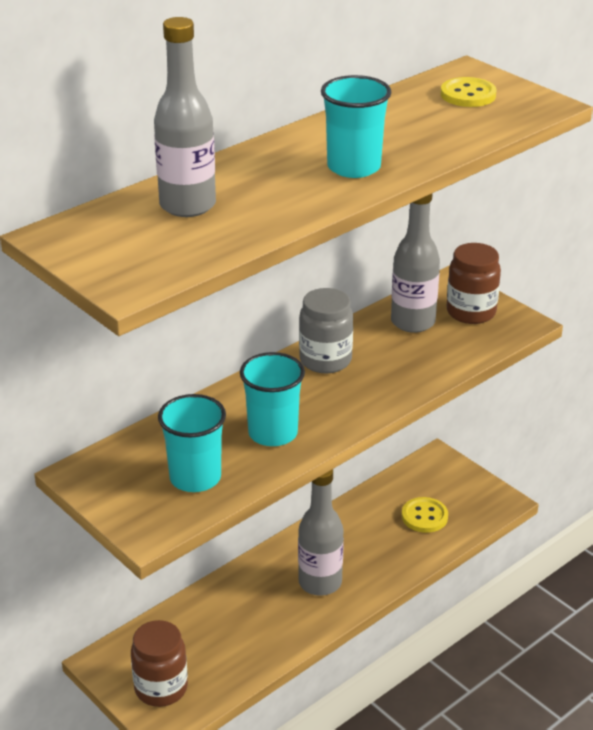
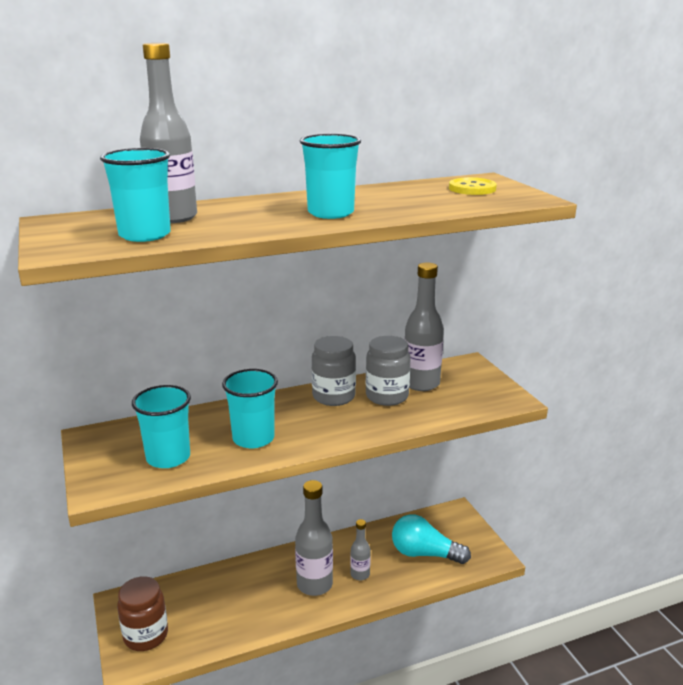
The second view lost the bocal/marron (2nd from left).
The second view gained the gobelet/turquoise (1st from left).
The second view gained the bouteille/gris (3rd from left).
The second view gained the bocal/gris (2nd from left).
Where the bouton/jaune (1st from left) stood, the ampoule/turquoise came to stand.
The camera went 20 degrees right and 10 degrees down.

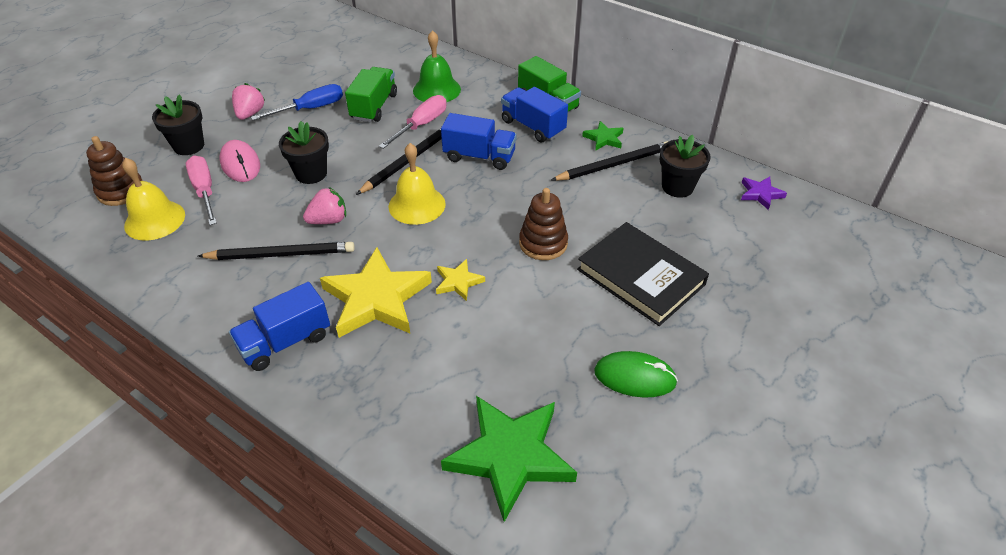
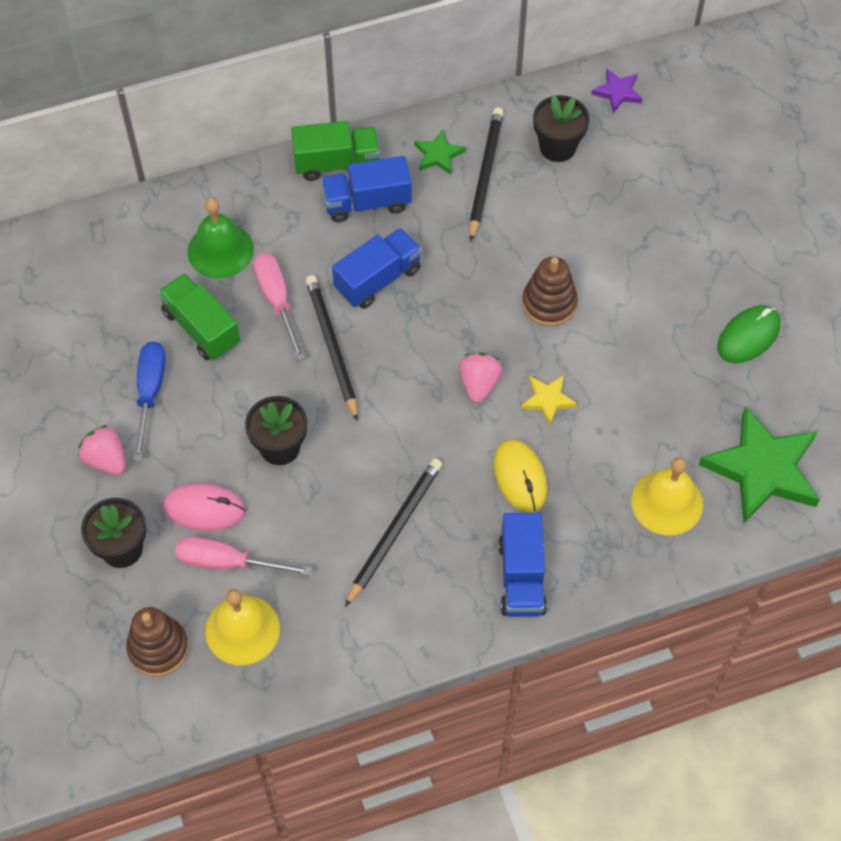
The second view lost the livre/noir.
The fraise/rose (2nd from left) ended up elsewhere.
The cloche/jaune (2nd from left) ended up elsewhere.
Where the étoile/jaune (1st from left) stood, the souris/jaune came to stand.
The camera went 55 degrees left and 15 degrees up.

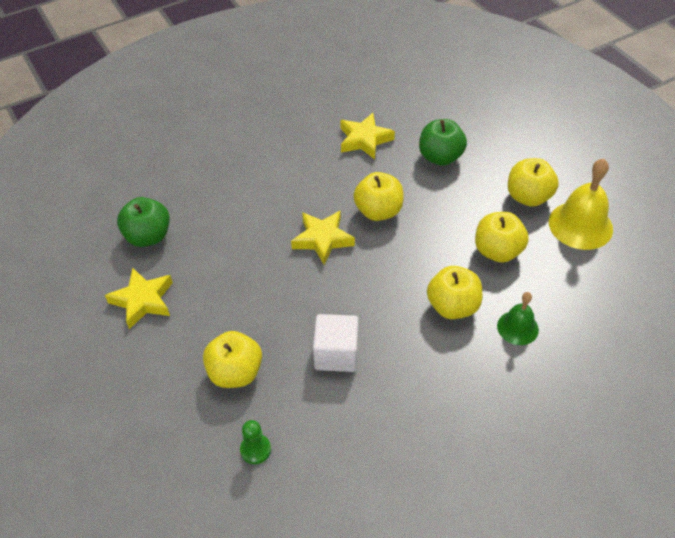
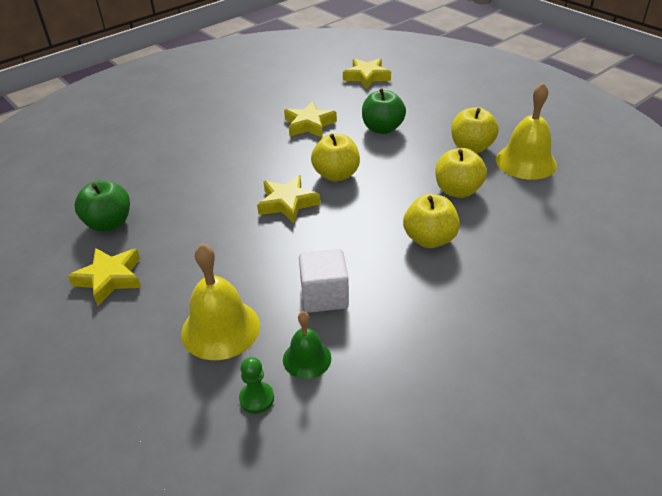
The second view gained the étoile/jaune (4th from left).
The cloche/vert ended up elsewhere.
Where the pomme/jaune (1st from left) stood, the cloche/jaune (1st from left) came to stand.
The camera went 10 degrees left and 10 degrees down.

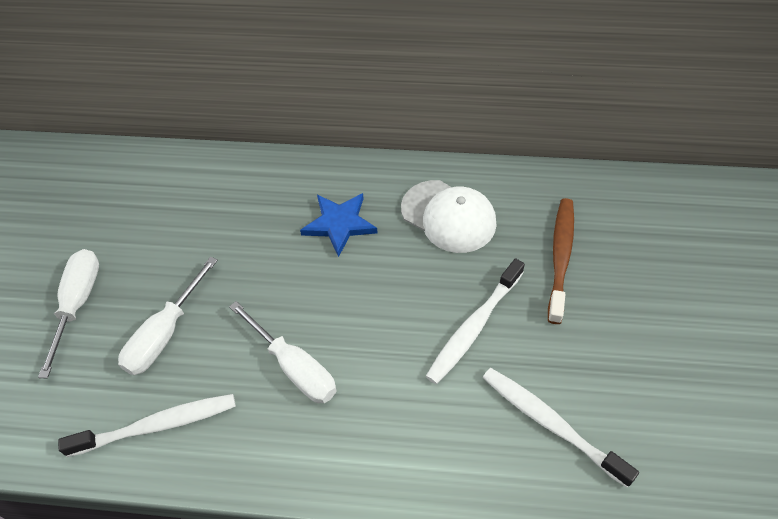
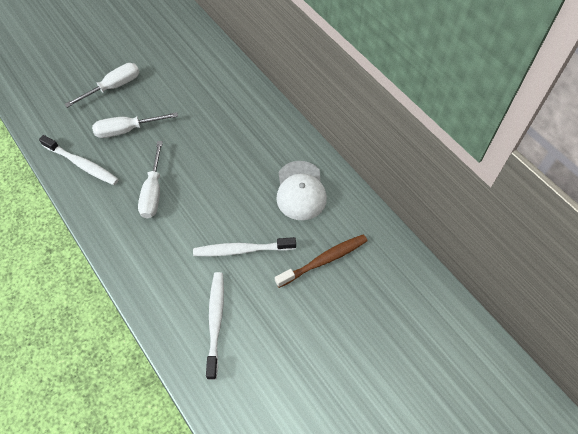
The second view lost the étoile/bleu.
The camera went 45 degrees right and 5 degrees up.

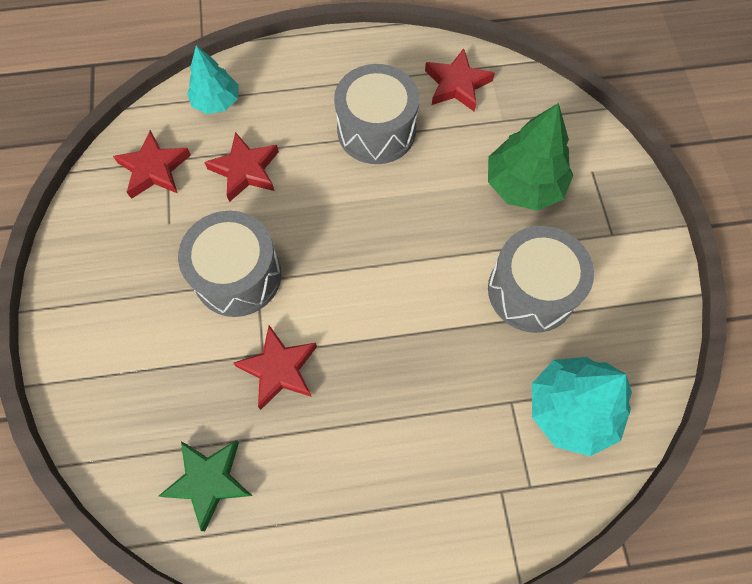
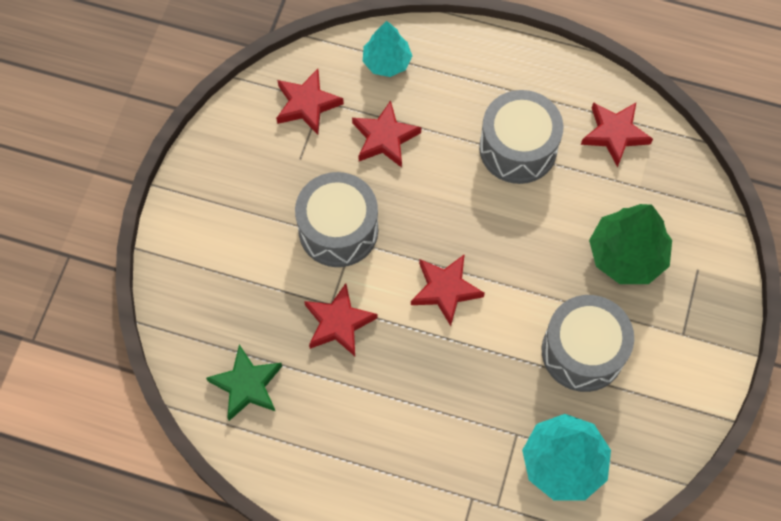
The second view gained the étoile/rouge (4th from left).
The camera went 25 degrees right and 0 degrees up.

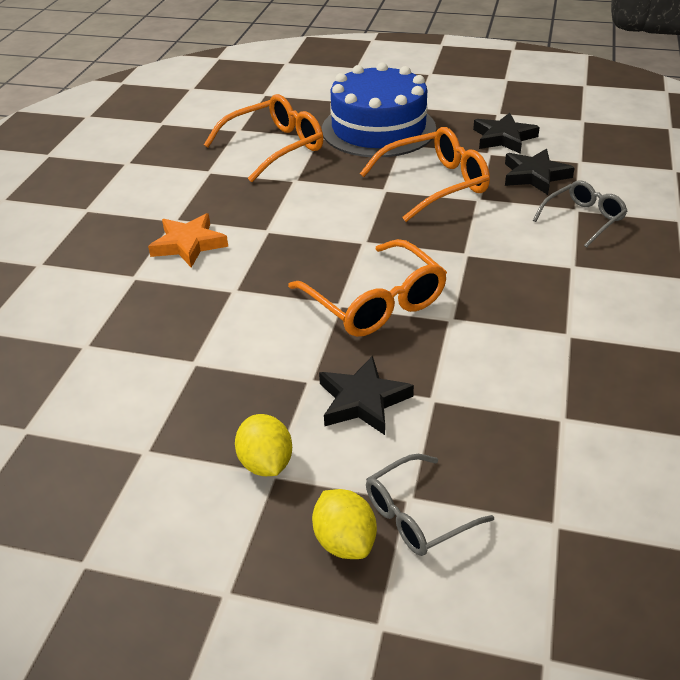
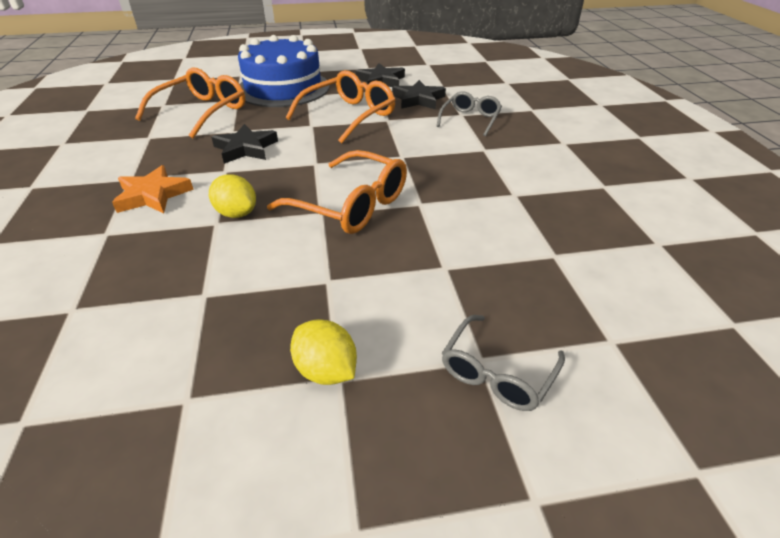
The citron/jaune (2nd from left in the first image) ended up elsewhere.
The étoile/noir (1st from left) ended up elsewhere.
The camera went 25 degrees left and 0 degrees up.

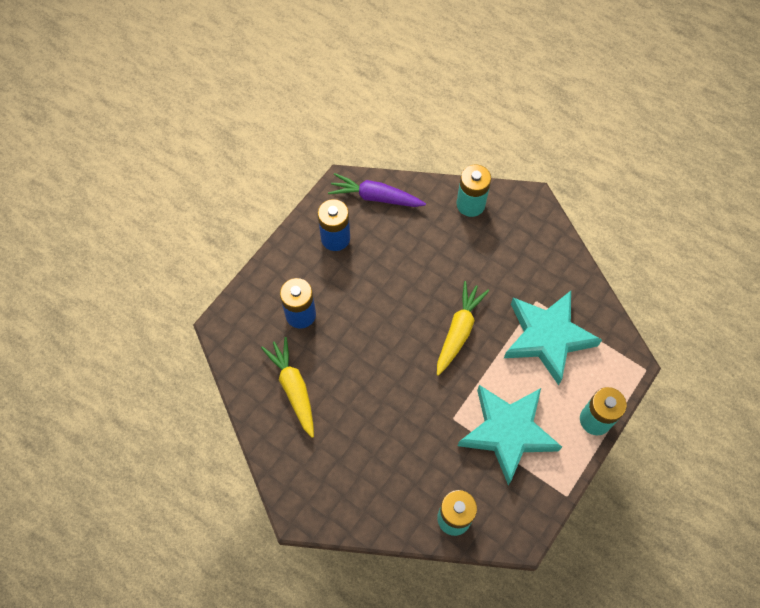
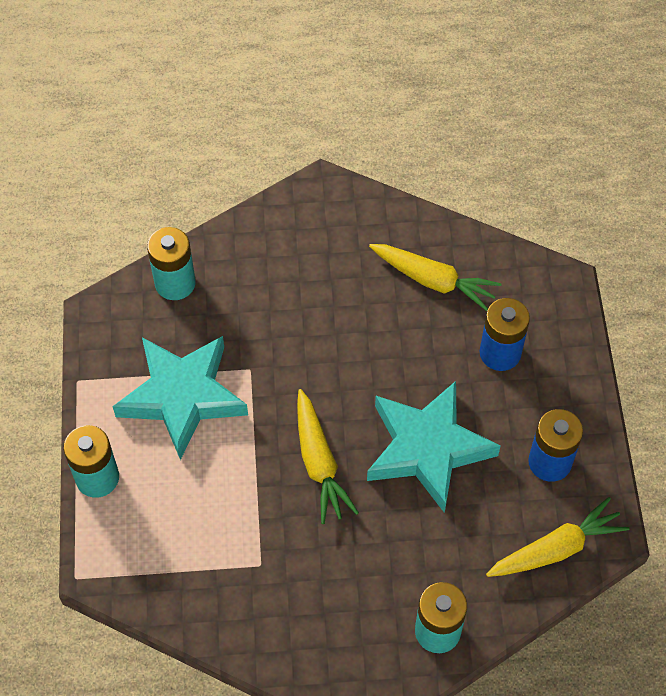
The étoile/turquoise (2nd from left) ended up elsewhere.
What was the carotte/violet turned into the carotte/jaune (3rd from left).
The camera went 140 degrees right and 5 degrees down.

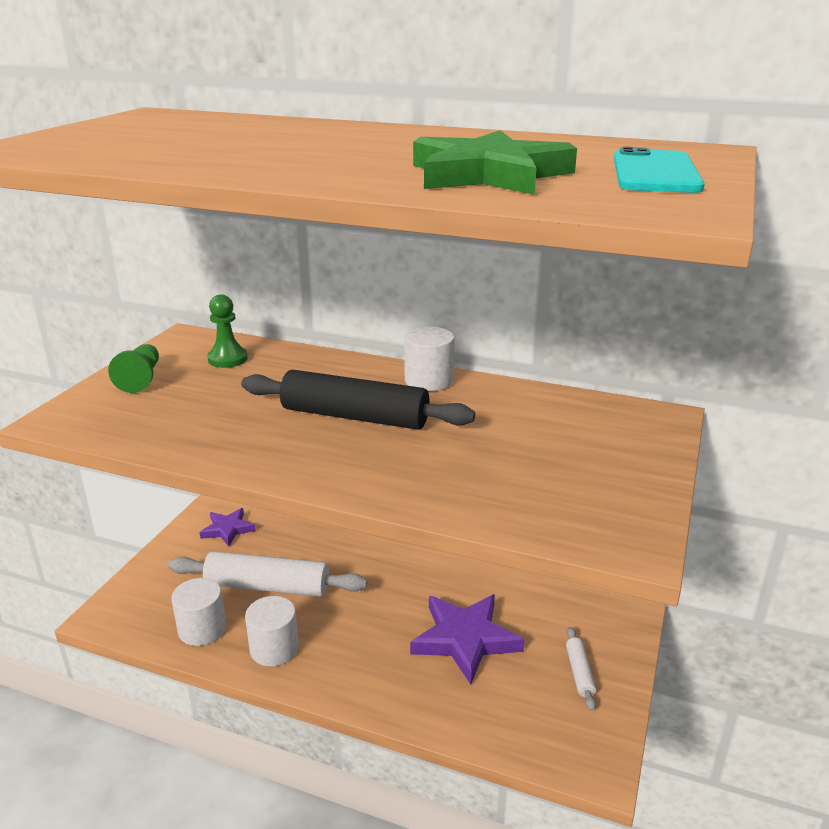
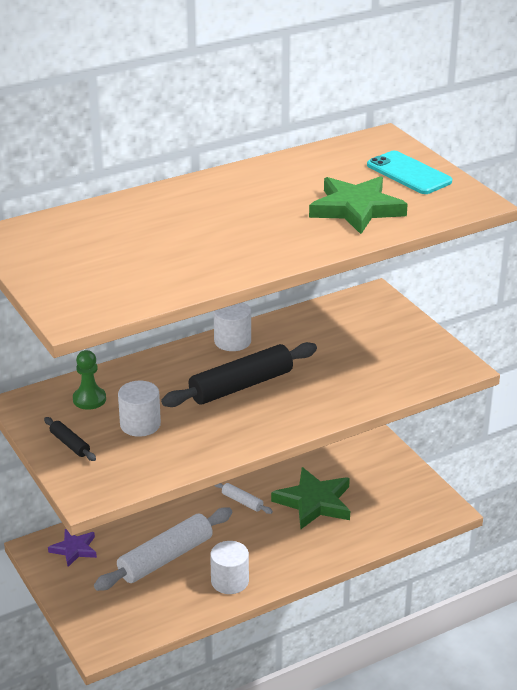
The cylindre/blanc (1st from left) ended up elsewhere.
The rouleau à pâtisserie/blanc (2nd from left) ended up elsewhere.
Where the pion/vert (1st from left) stood, the rouleau à pâtisserie/noir (1st from left) came to stand.
What was the étoile/violet (2nd from left) turned into the étoile/vert (1st from left).
The camera went 50 degrees left and 5 degrees up.

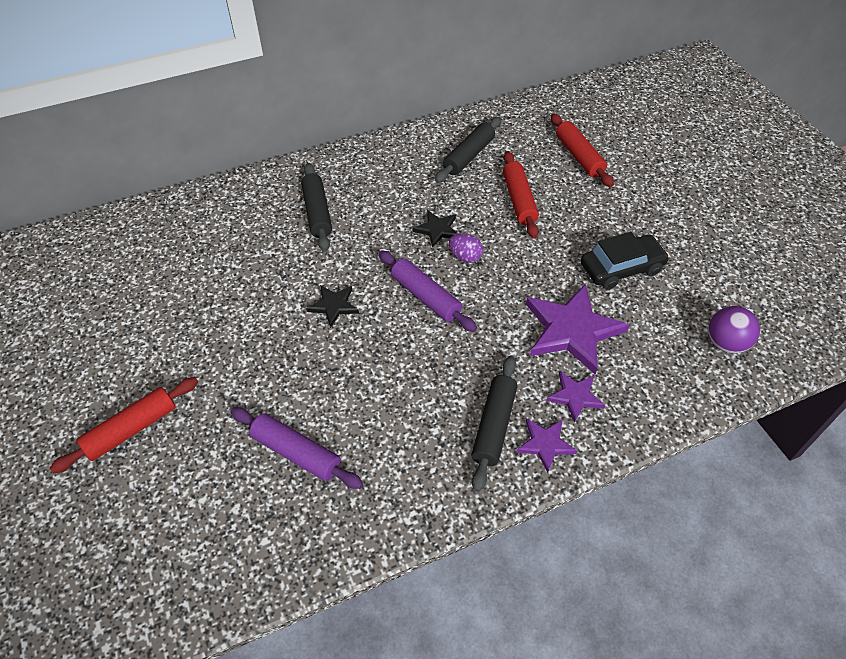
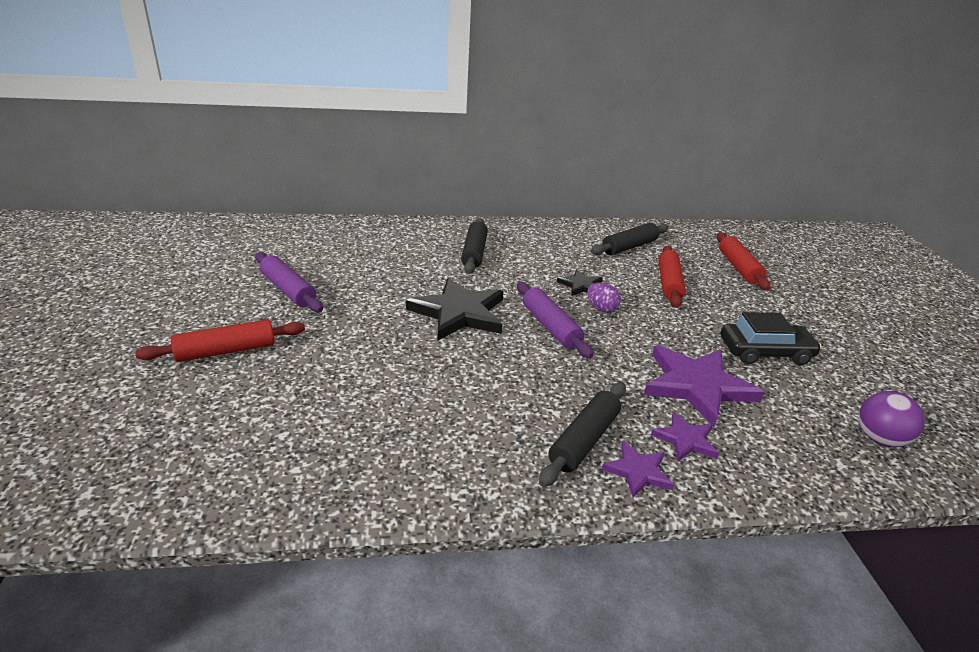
The rouleau à pâtisserie/violet (1st from left) ended up elsewhere.
The size of the étoile/noir (1st from left) changed by a factor of 1.96.
The camera went 15 degrees right and 20 degrees down.

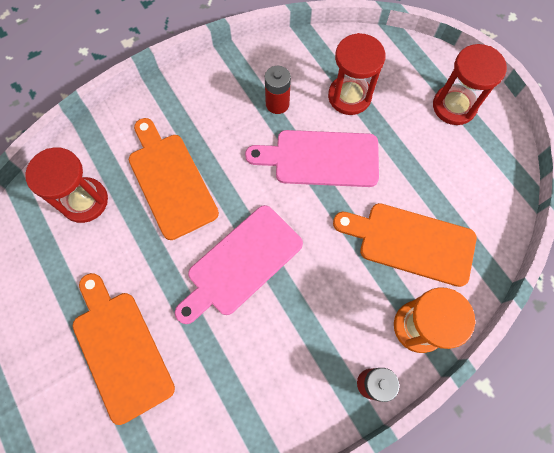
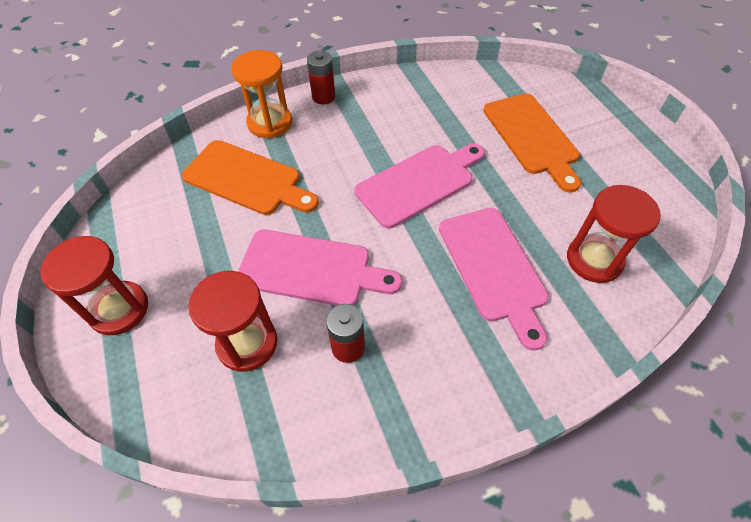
What was the planche à découper/orange (2nd from left) turned into the planche à découper/rose (3rd from left).
The camera went 170 degrees left and 15 degrees down.

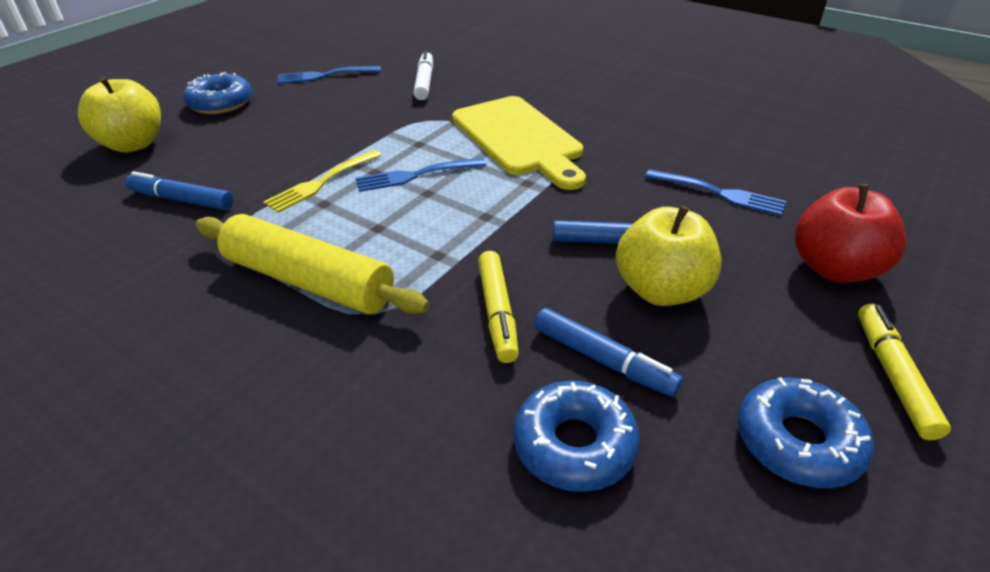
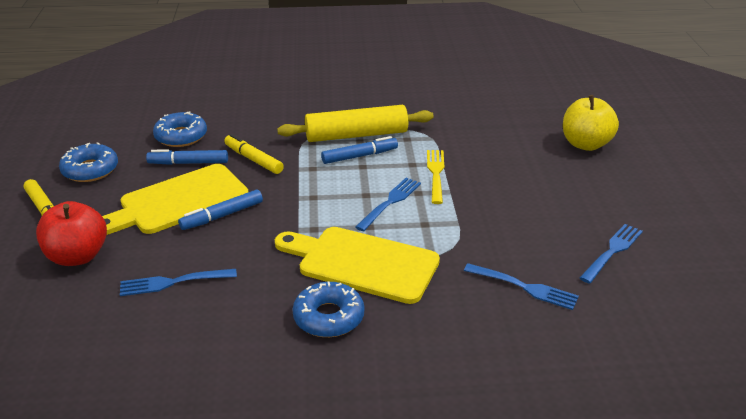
The feutre/bleu (1st from left in the first image) ended up elsewhere.
The beignet/bleu (1st from left in the first image) ended up elsewhere.
Where the feutre/blanc stood, the fourchette/bleu (3rd from left) came to stand.
Where the pomme/jaune (2nd from left) stood, the planche à découper/jaune (1st from left) came to stand.
The camera went 140 degrees right and 5 degrees down.

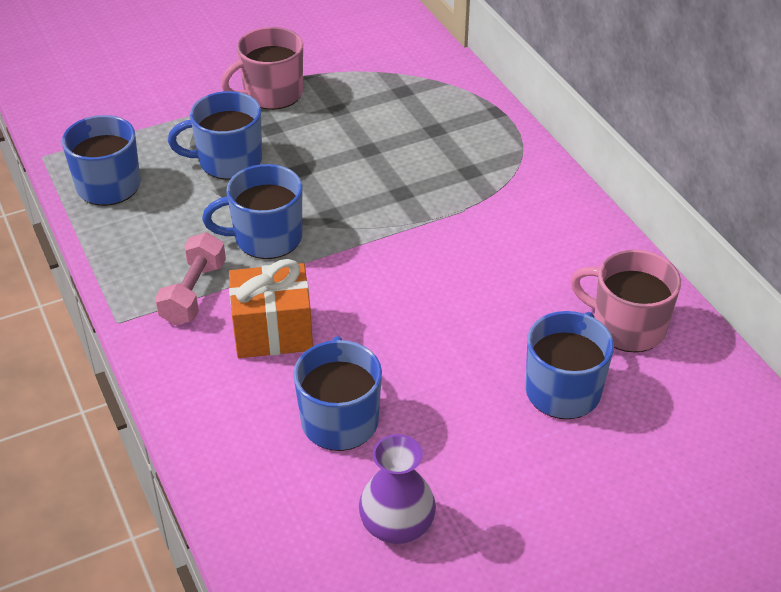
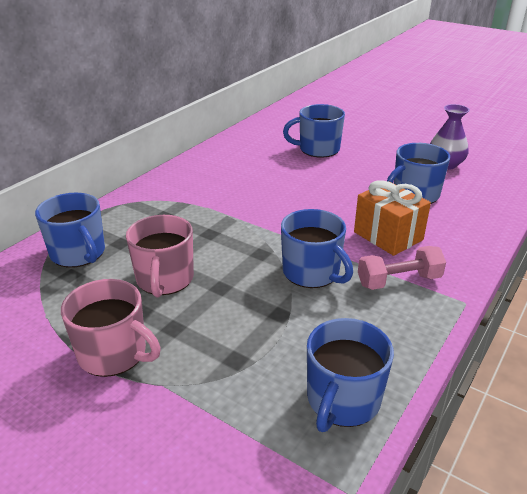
The tasse/bleu (2nd from left in the first image) ended up elsewhere.
The tasse/rose (2nd from left) ended up elsewhere.
The camera went 120 degrees left and 10 degrees down.

